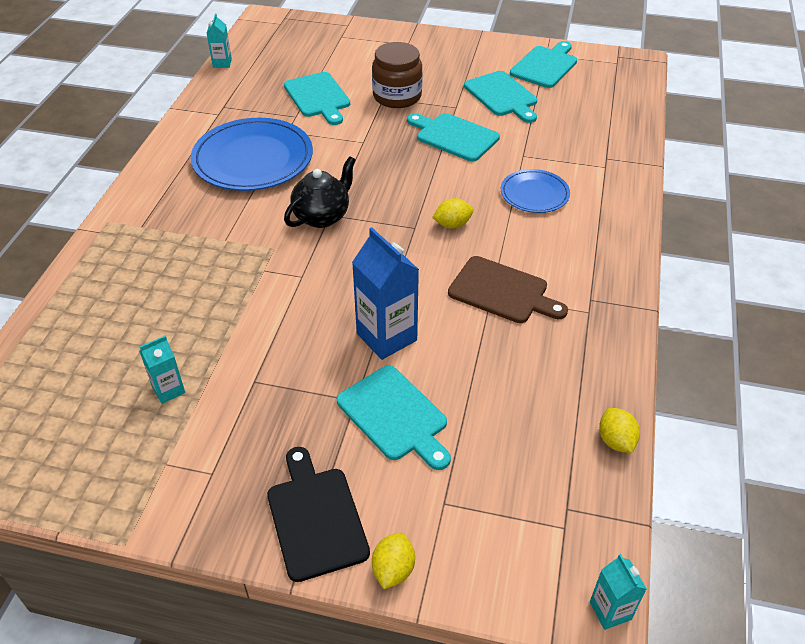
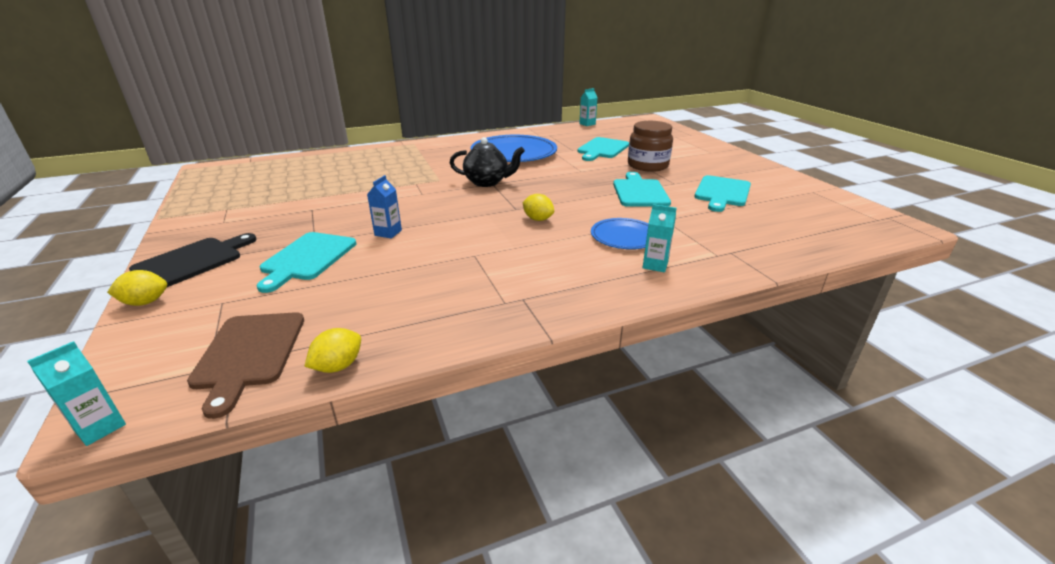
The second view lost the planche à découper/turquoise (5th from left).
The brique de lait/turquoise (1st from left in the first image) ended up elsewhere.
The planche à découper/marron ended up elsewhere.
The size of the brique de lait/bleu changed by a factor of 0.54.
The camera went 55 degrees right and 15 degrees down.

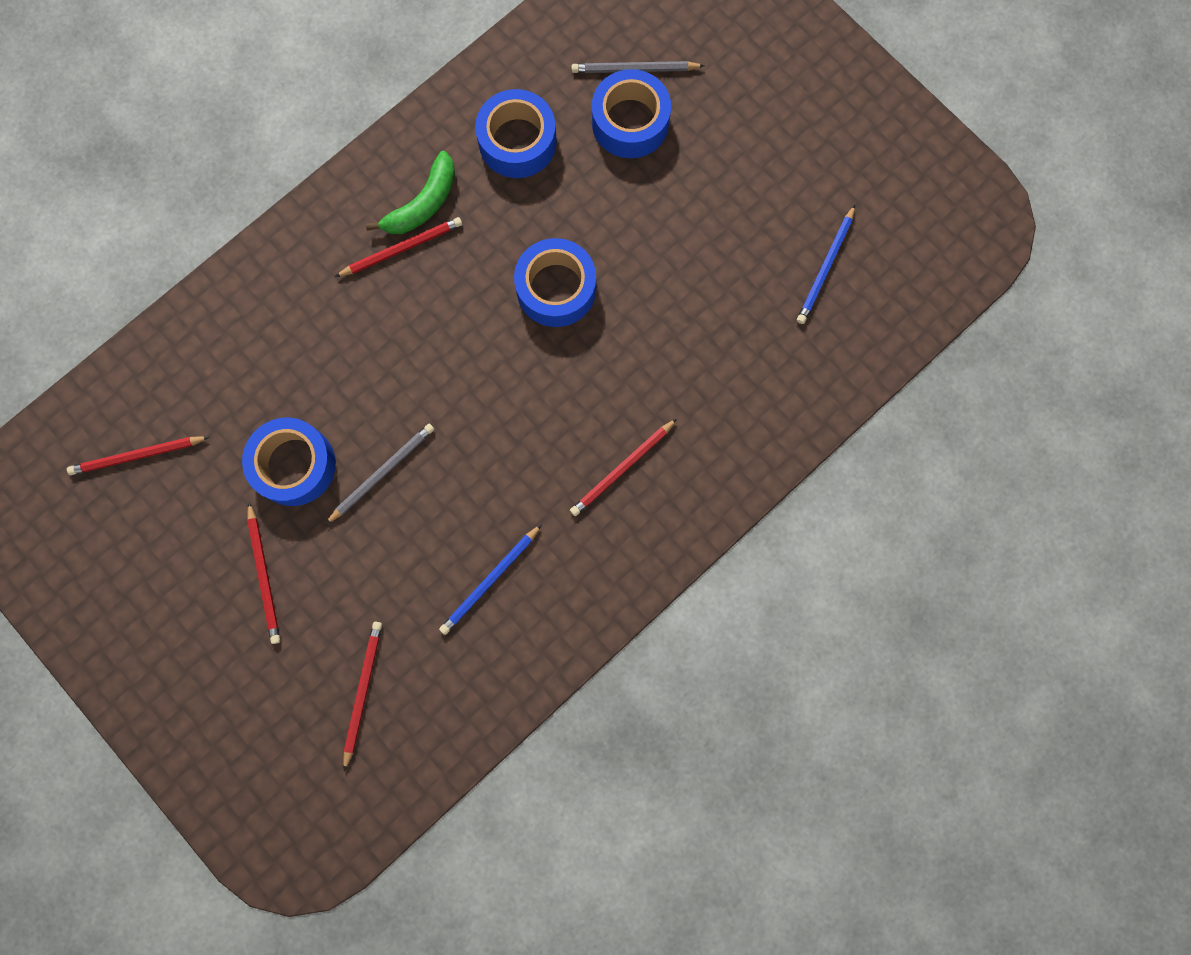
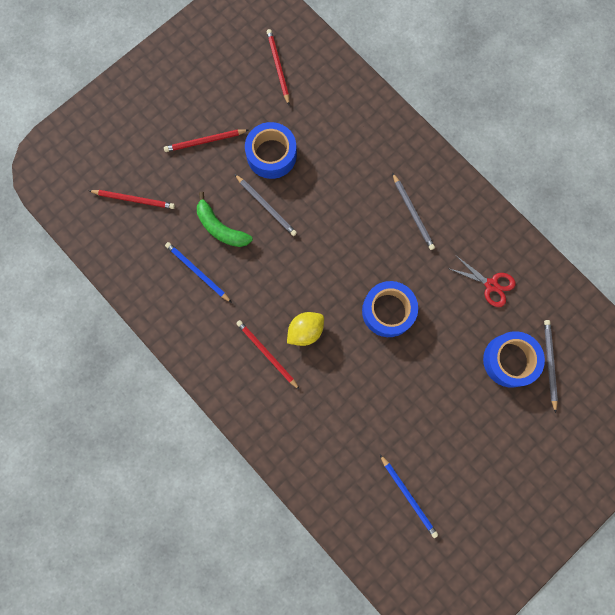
The second view gained the citron/jaune.
The banane/vert ended up elsewhere.
Where the ruban adhésif/bleu (2nd from left) stood, the ciseaux/rouge came to stand.
What was the crayon/rouge (4th from left) turned into the crayon/gris (2nd from left).
The crayon/bleu (2nd from left) ended up facing another way, 150 degrees counterclockwise from before.
The camera went 90 degrees right and 0 degrees up.

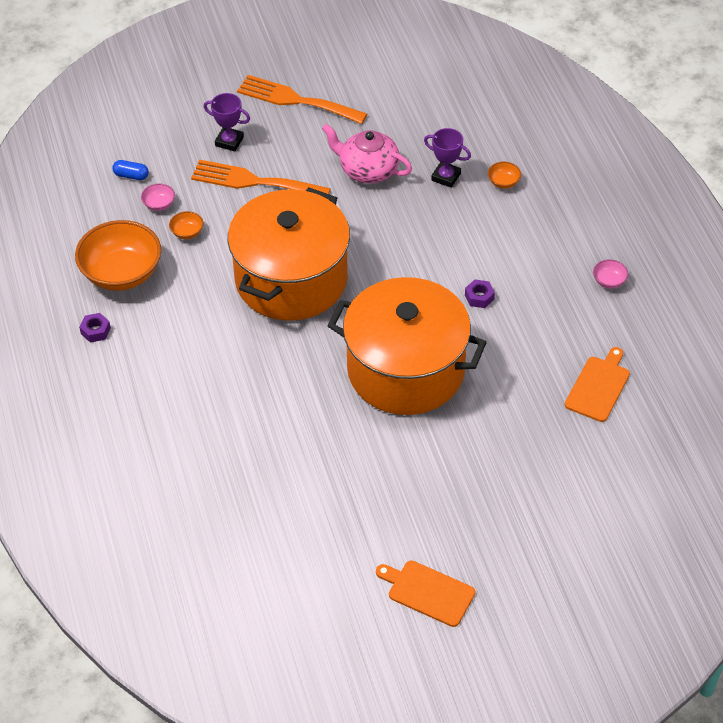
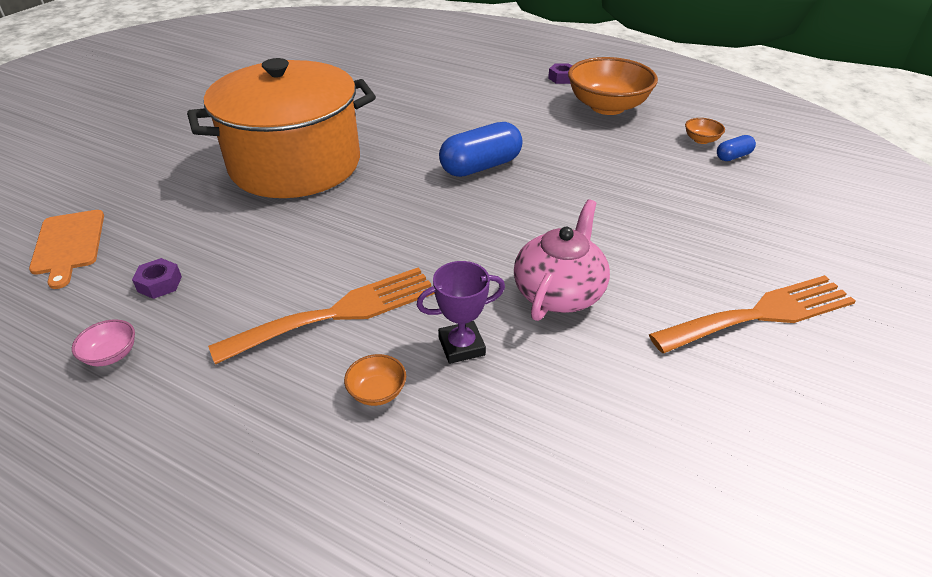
The second view lost the bol/rose (1st from left).
The second view lost the trophée/violet (1st from left).
The second view lost the planche à découper/orange (1st from left).
The bol/orange (2nd from left in the first image) ended up elsewhere.
The fourchette/orange (1st from left) ended up elsewhere.
The écrou/violet (2nd from left in the first image) ended up elsewhere.
Where the marmite/orange (1st from left) stood, the gélule/bleu (1st from left) came to stand.
The théière/rose ended up facing another way, 45 degrees counterclockwise from before.
The camera went 135 degrees right and 10 degrees down.

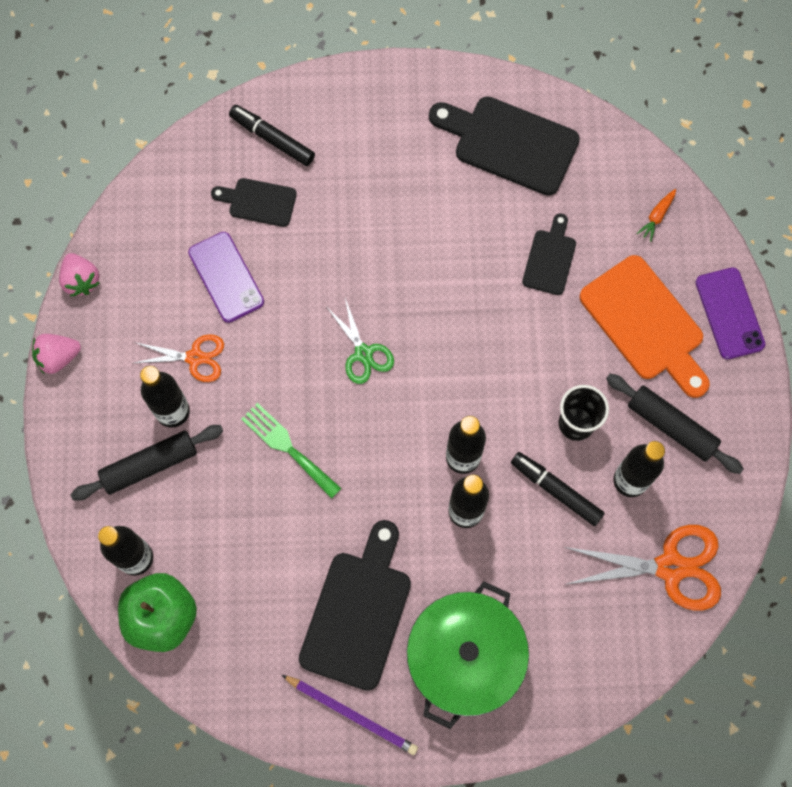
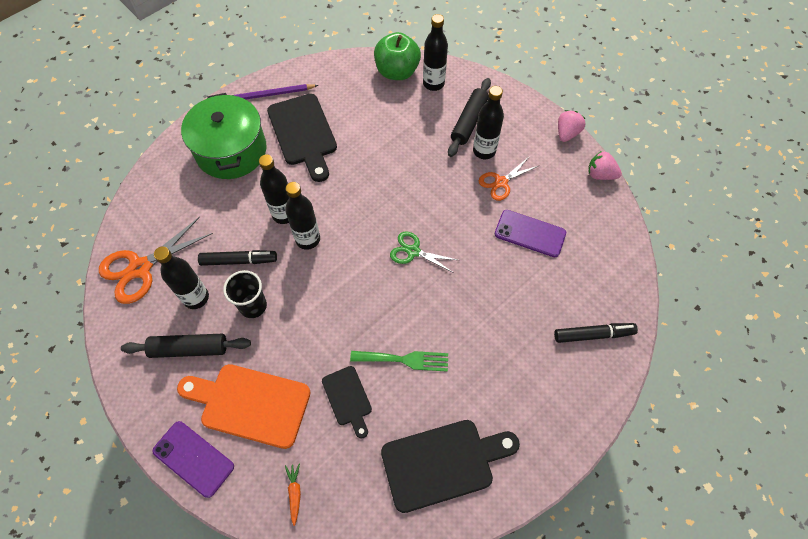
The second view lost the planche à découper/noir (1st from left).
The fourchette/vert ended up elsewhere.
The camera went 140 degrees right and 10 degrees down.

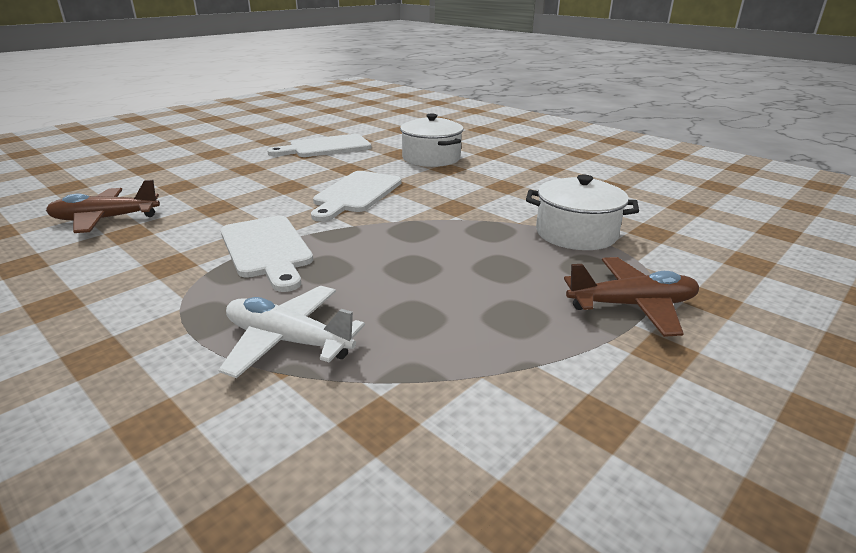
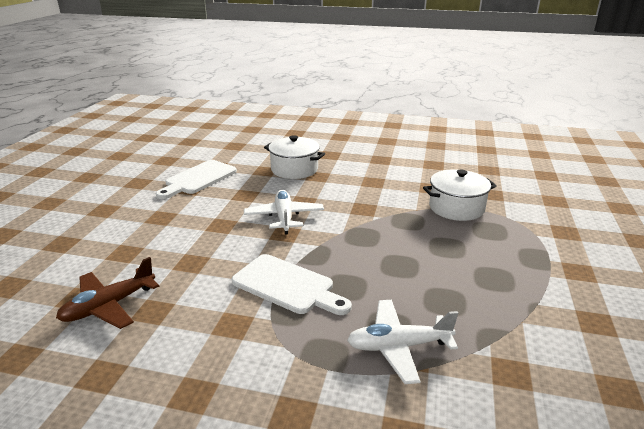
The second view lost the avion/marron (2nd from left).
Where the planche à découper/blanc (3rd from left) stood, the avion/blanc (1st from left) came to stand.
The camera went 30 degrees left and 0 degrees up.

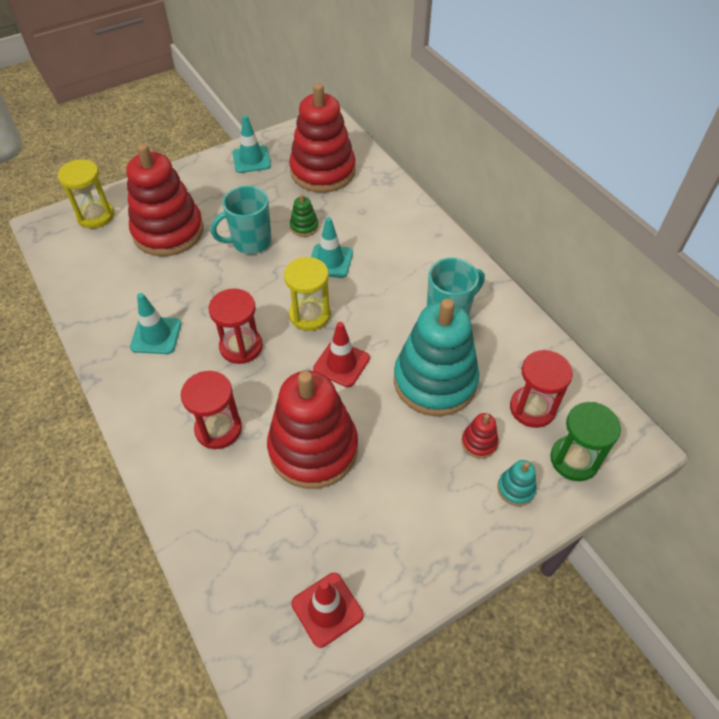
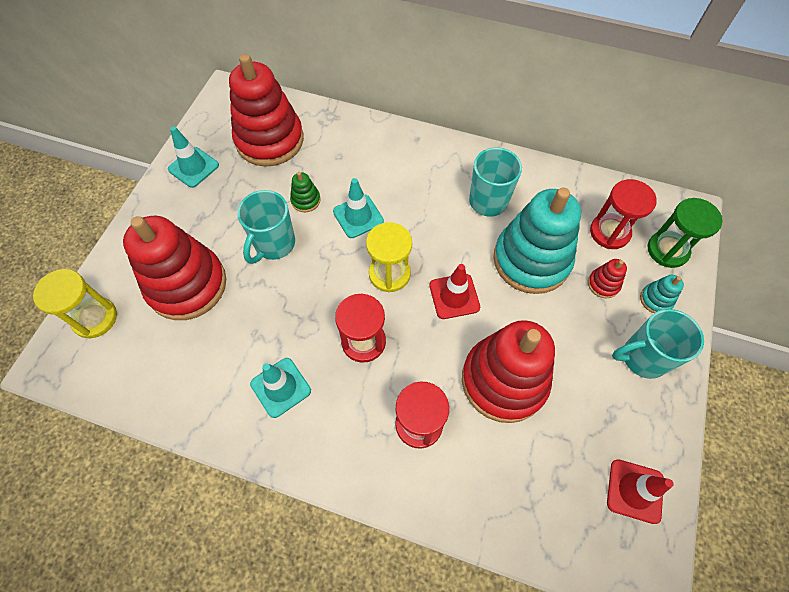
The second view gained the tasse/turquoise (3rd from left).
The camera went 40 degrees left and 10 degrees up.

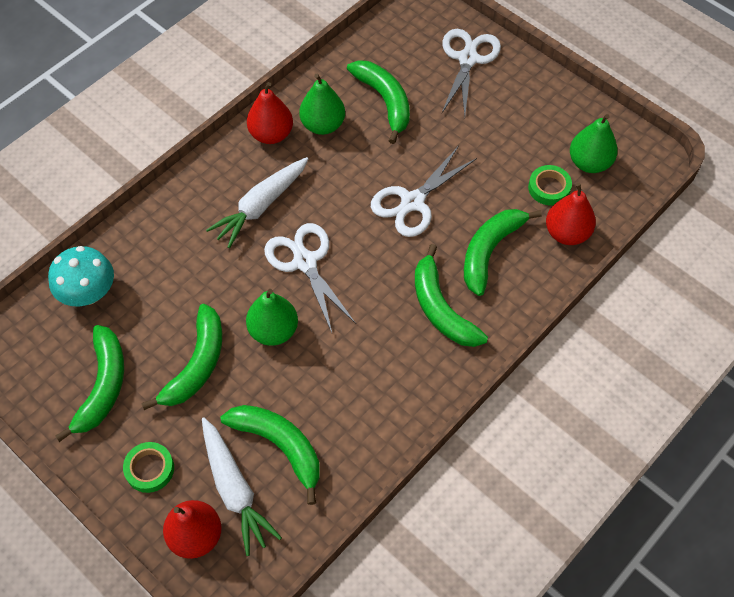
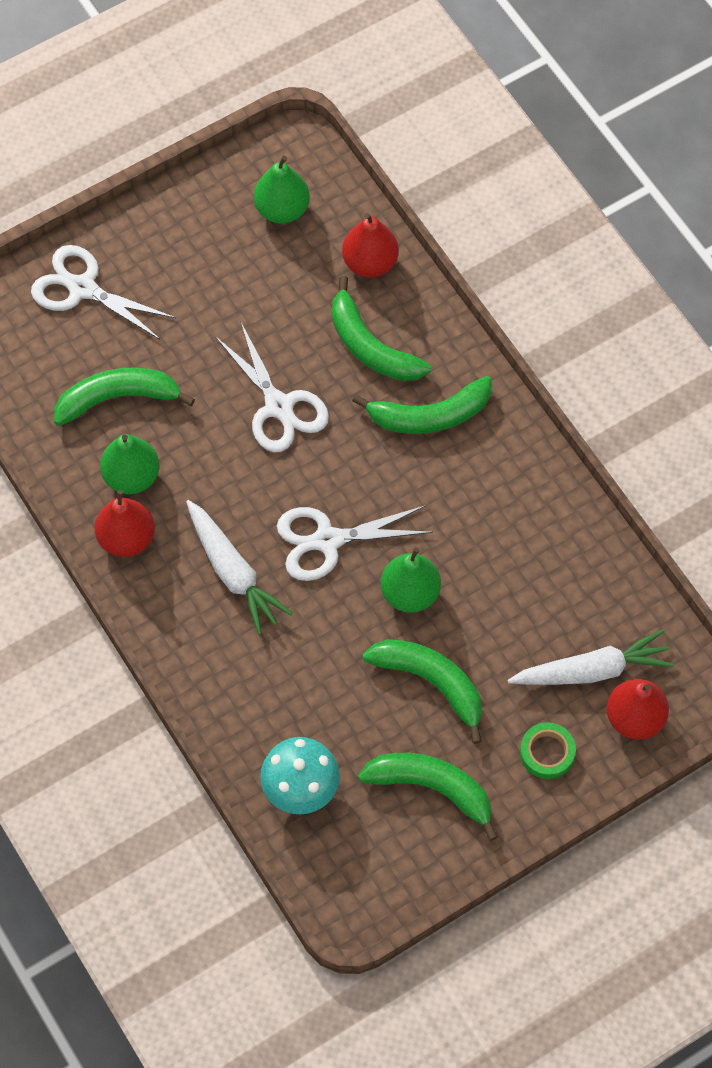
The second view lost the banane/vert (3rd from left).
The second view lost the ruban adhésif/vert (2nd from left).
The camera went 75 degrees left and 5 degrees up.

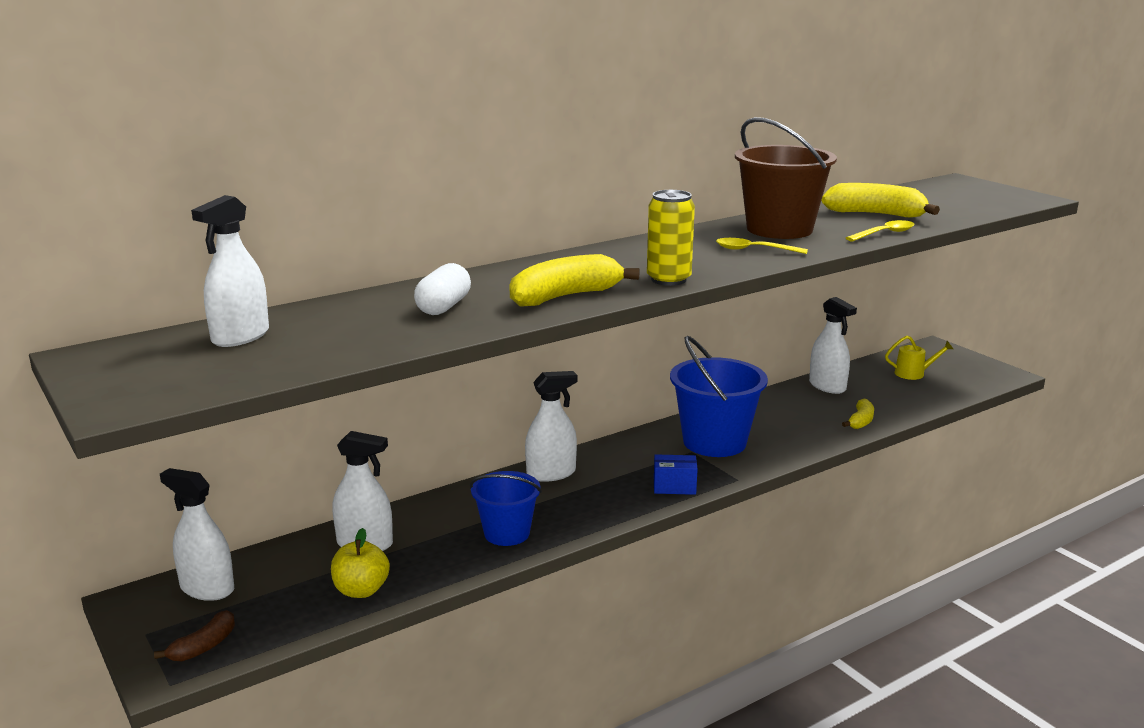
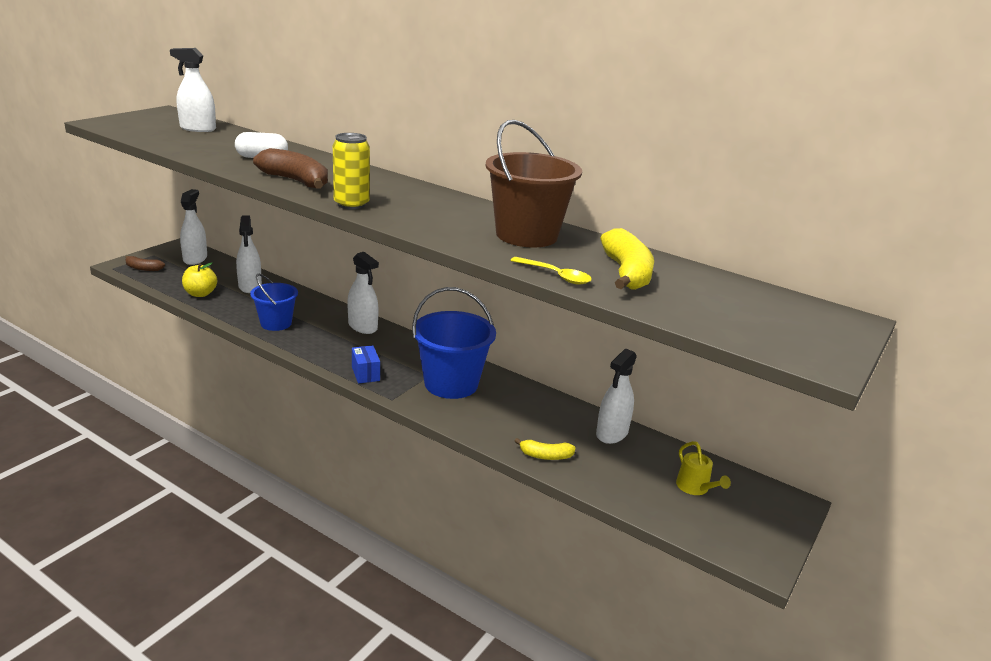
The second view lost the cuillère/jaune (1st from left).
What was the banane/jaune (1st from left) turned into the banane/marron (2nd from left).
The camera went 65 degrees right and 5 degrees up.

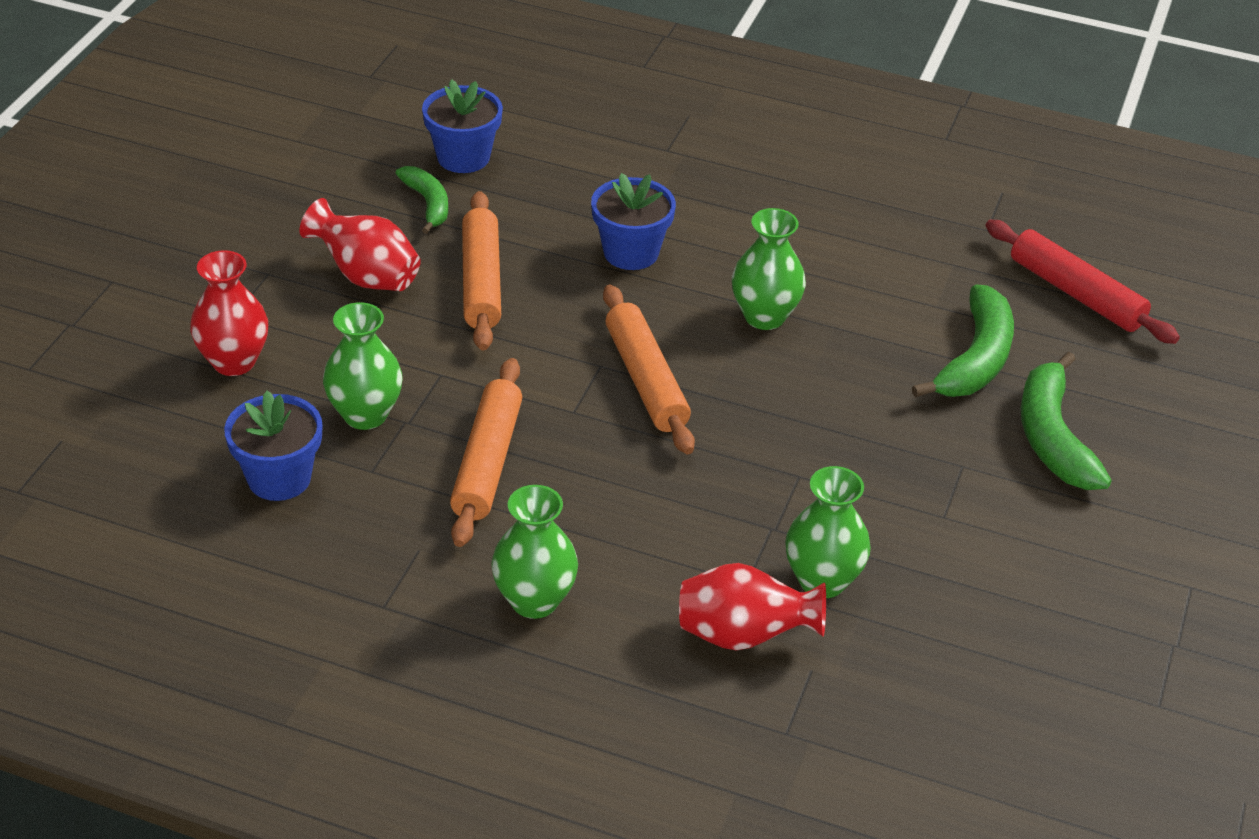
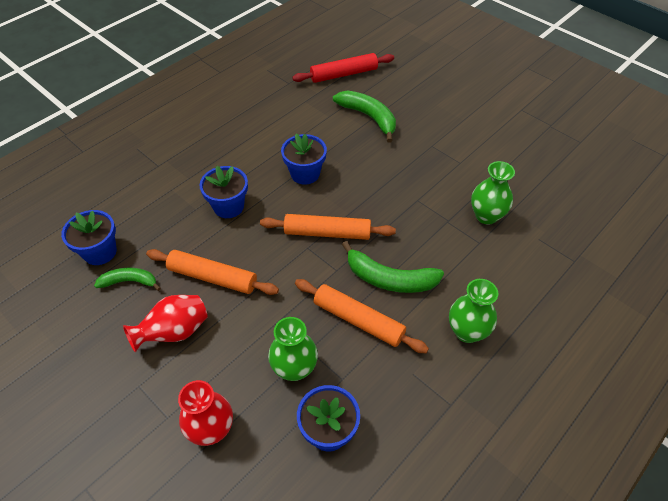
The second view lost the vase/rouge (3rd from left).
The banane/vert (3rd from left) ended up elsewhere.
Where the vase/vert (3rd from left) stood, the pot de fleurs/bleu (3rd from left) came to stand.
The camera went 65 degrees left and 10 degrees up.

